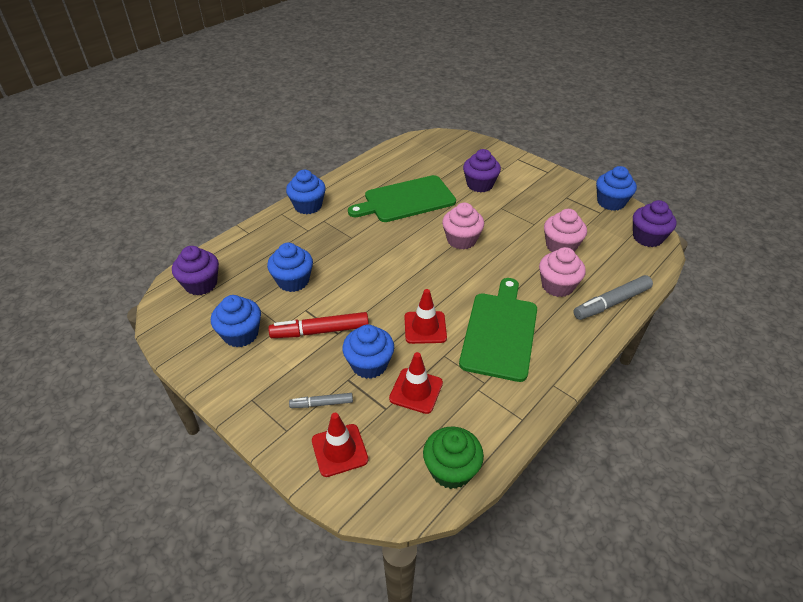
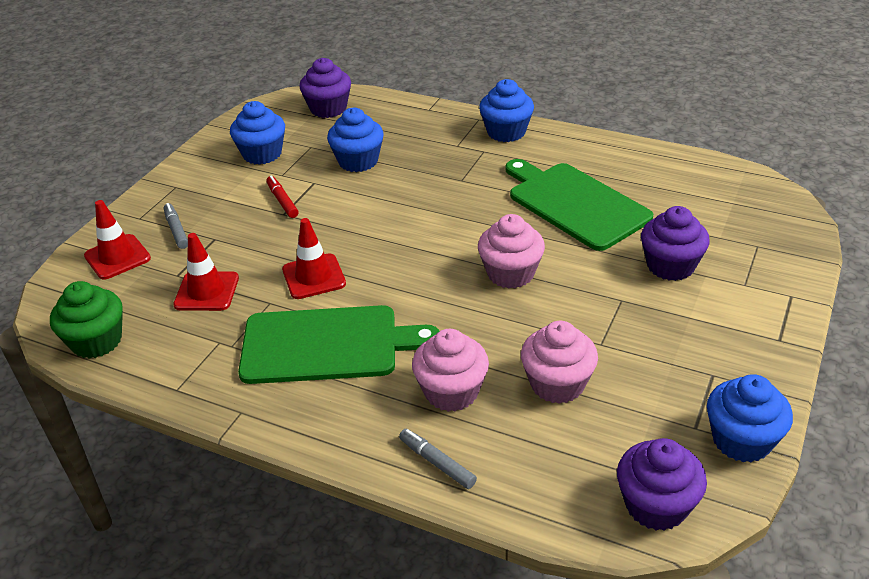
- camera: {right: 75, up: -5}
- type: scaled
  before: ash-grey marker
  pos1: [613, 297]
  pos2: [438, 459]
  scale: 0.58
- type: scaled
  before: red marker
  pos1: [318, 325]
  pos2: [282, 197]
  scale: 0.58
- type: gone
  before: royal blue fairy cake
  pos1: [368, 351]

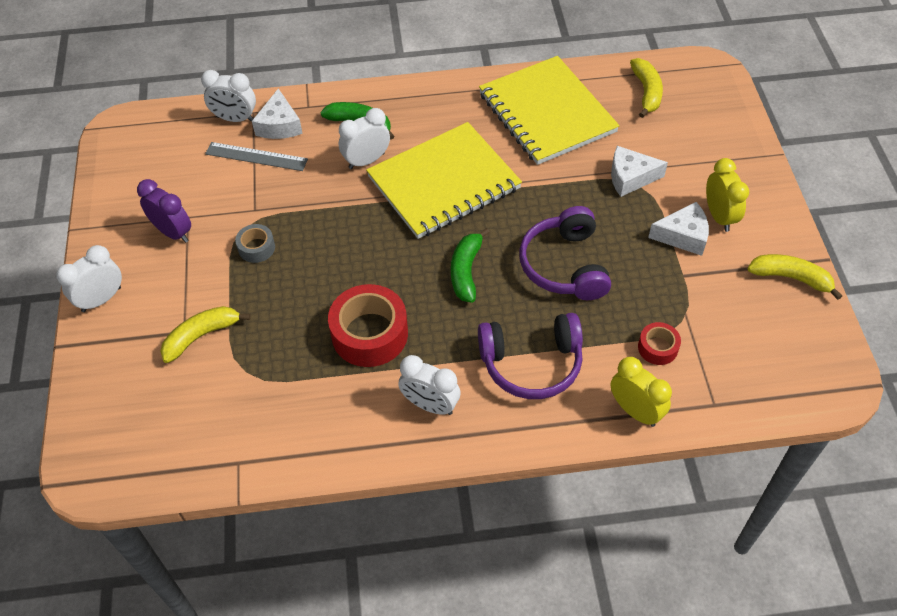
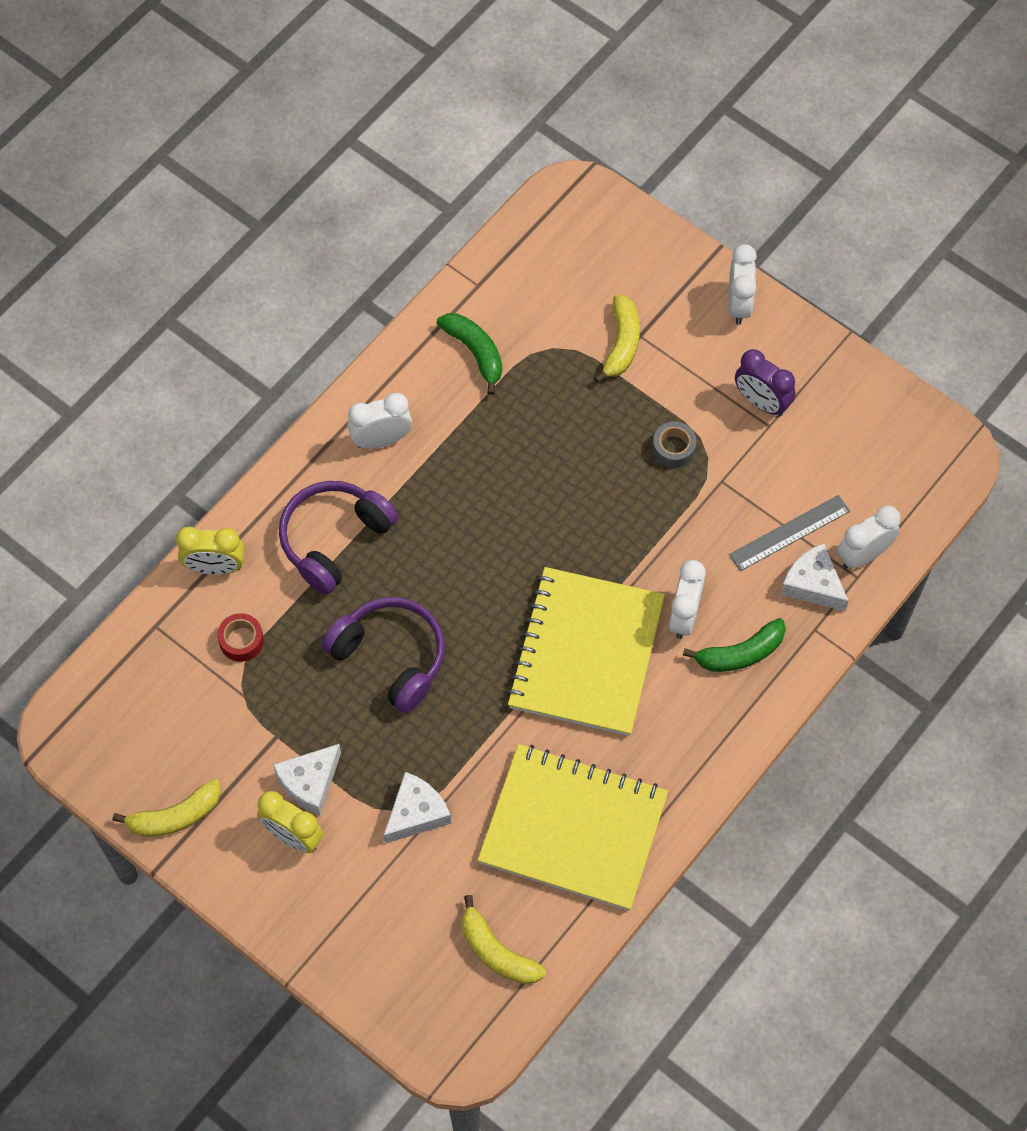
- camera: {right: 135, up: 10}
- type: rotated
  before: violet clock
  pos1: [164, 211]
  pos2: [765, 382]
  turn: 45
- type: shifted
  before: emerald banana
  pos1: [470, 265]
  pos2: [469, 354]
- type: gone
  before: red tape
  pos1: [368, 325]

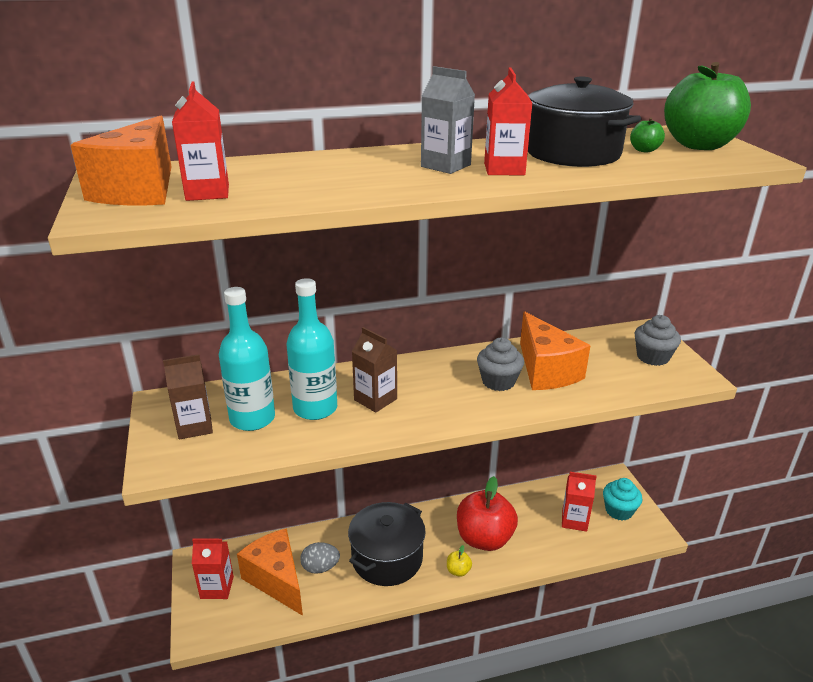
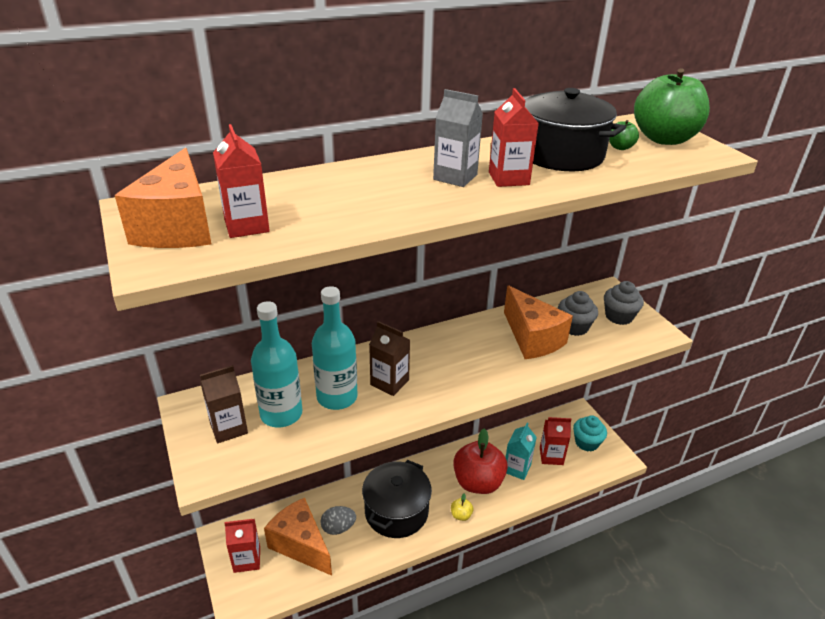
- camera: {right: -10, up: 5}
- type: shifted
  before: ash-grey fairy cake
  pos1: [500, 364]
  pos2: [578, 313]
- type: new
  after: aqua juice carton
  pos2: [521, 451]

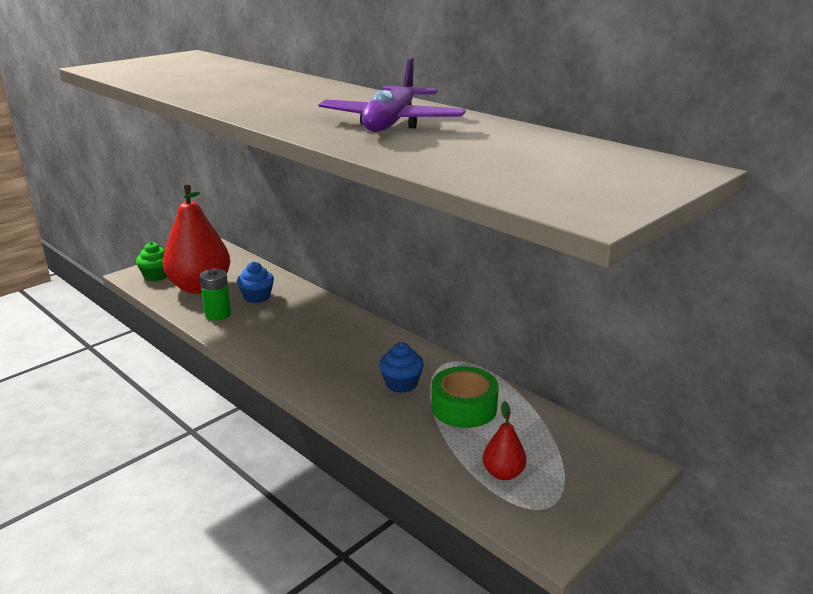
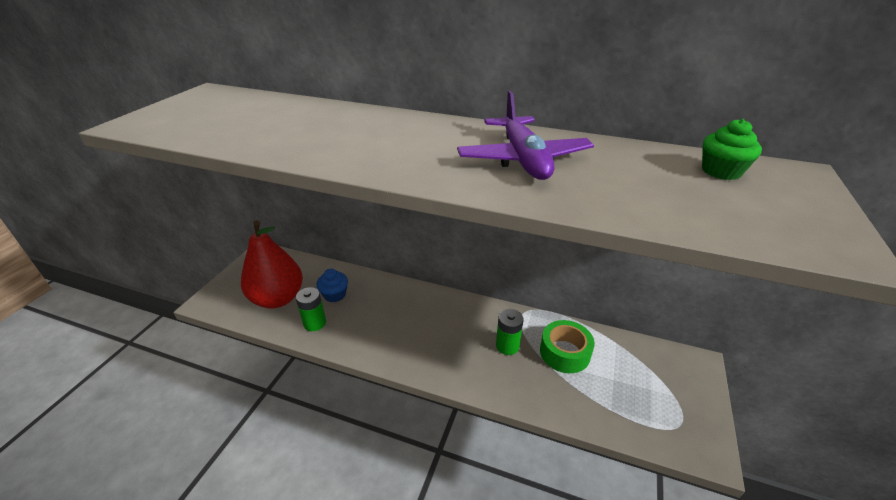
- camera: {right: -25, up: 10}
- type: shifted
  before: emerald fairy cake
  pos1: [151, 261]
  pos2: [732, 149]
- type: swapped
  before: royal blue fairy cake
  after: emerald AA battery
  pos1: [401, 368]
  pos2: [510, 332]
- type: gone
  before: red toy pear
  pos1: [504, 440]

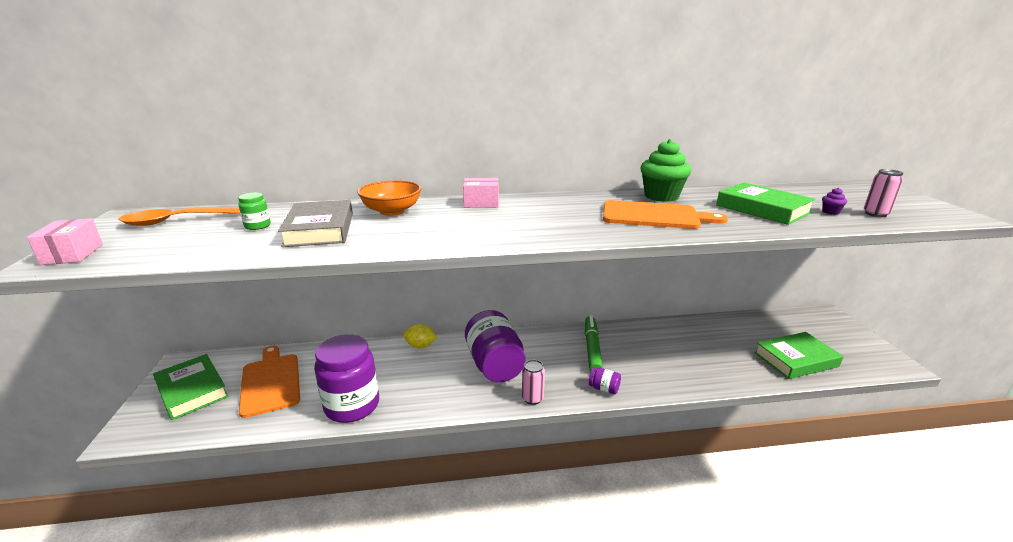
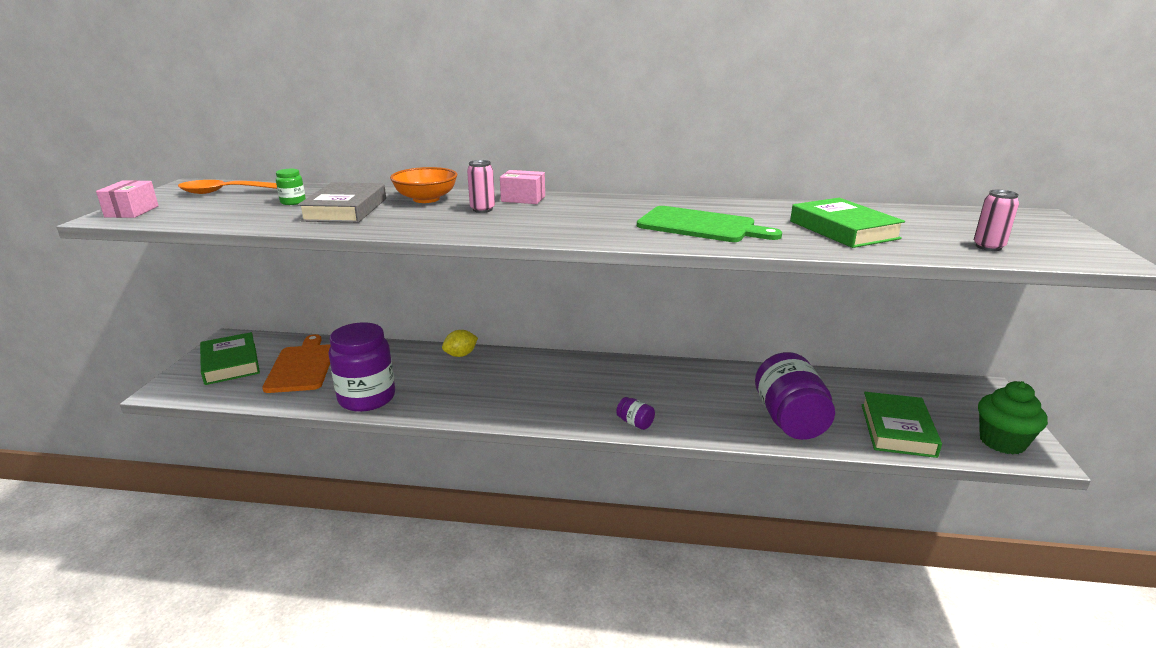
- camera: {right: 15, up: 0}
- type: shifted
  before: emerald fairy cake
  pos1: [666, 170]
  pos2: [1013, 418]
- type: gone
  before: violet fairy cake
  pos1: [834, 201]
- type: repainted
  before: orange cutting board
  after: emerald cutting board
  pos1: [665, 214]
  pos2: [709, 224]
- type: shifted
  before: violet jar
  pos1: [495, 346]
  pos2: [795, 396]
- type: gone
  before: emerald marker
  pos1: [594, 344]
- type: rotated
  before: yellow citrus fruit
  pos1: [420, 336]
  pos2: [460, 343]
  turn: -60
- type: rotated
  before: emerald hardback
  pos1: [798, 355]
  pos2: [901, 425]
  turn: -75
- type: shifted
  before: rose-pink can
  pos1: [533, 382]
  pos2: [481, 186]

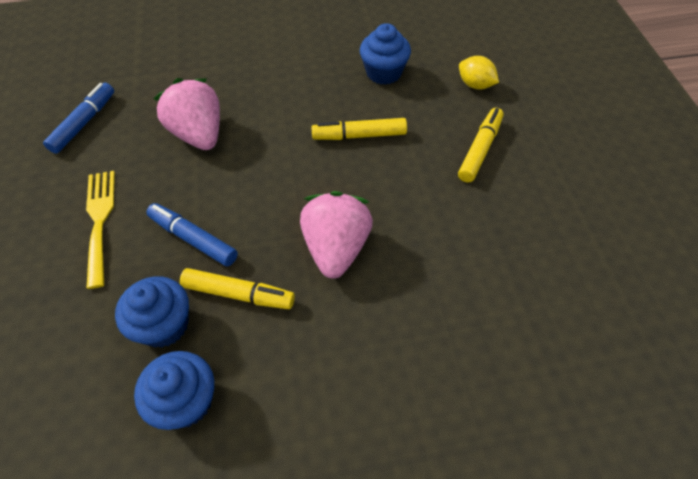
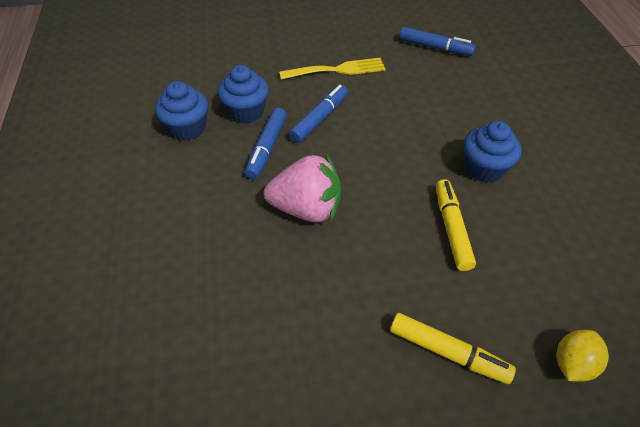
- camera: {right: 90, up: -5}
- type: shifted
  before: royal blue fairy cake
  pos1: [385, 54]
  pos2: [493, 152]
- type: gone
  before: rose-pink berry
  pos1: [186, 114]
- type: repainted
  before: yellow marker
  after: royal blue marker
  pos1: [237, 288]
  pos2: [266, 143]

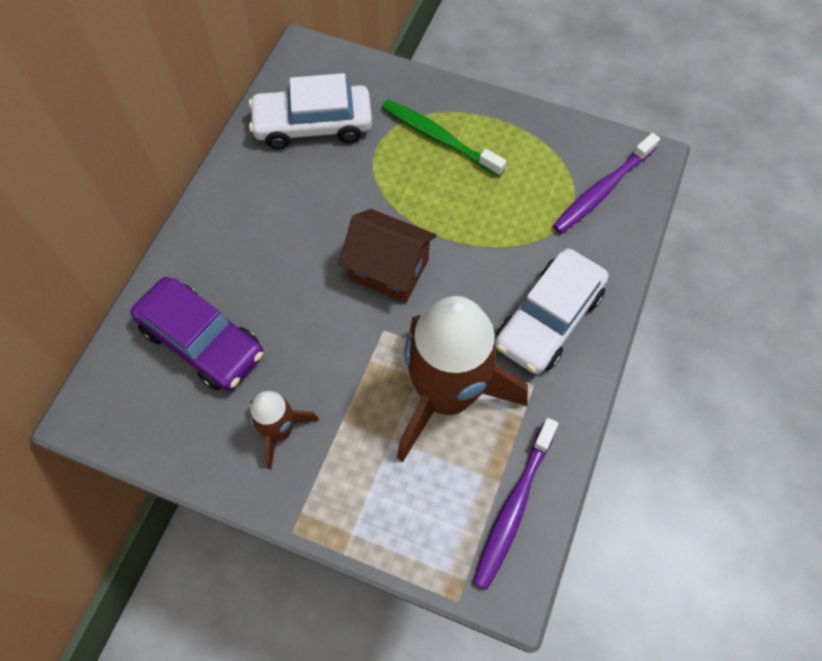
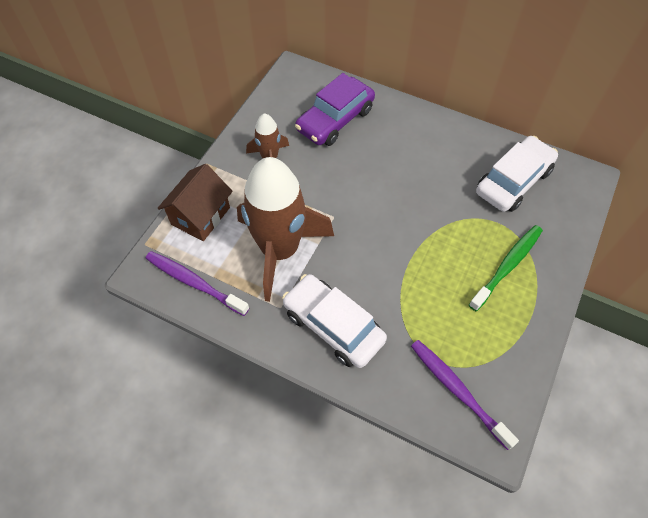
- camera: {right: 95, up: -5}
- type: rotated
  before: white automobile
  pos1: [310, 111]
  pos2: [517, 174]
  turn: 45
- type: shifted
  before: brown cottage
  pos1: [388, 256]
  pos2: [195, 202]

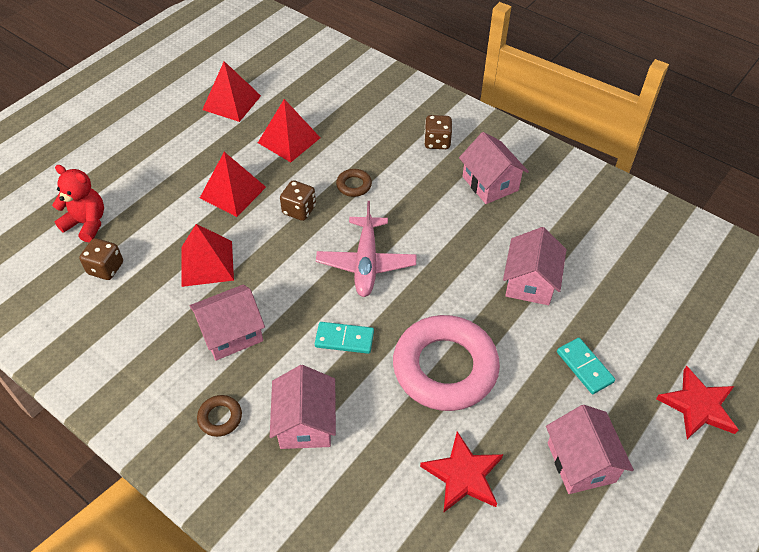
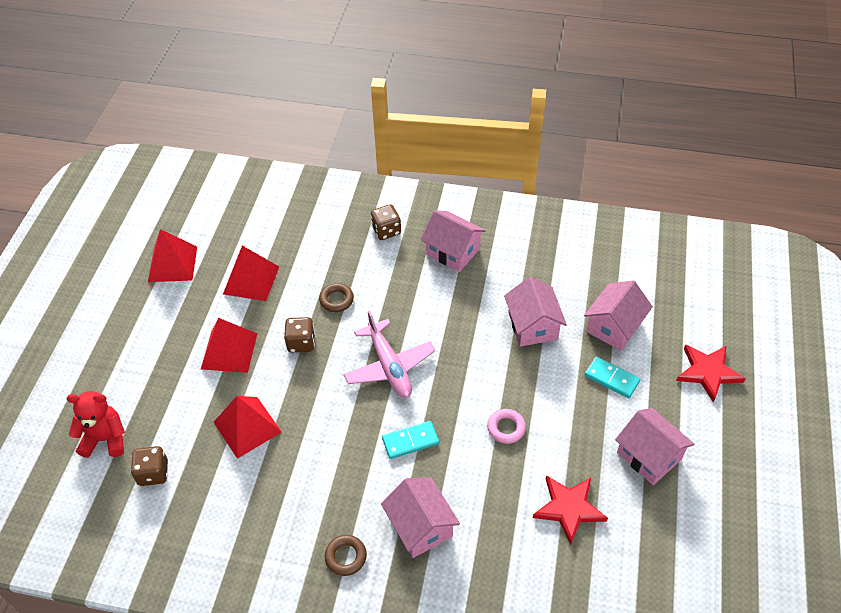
- camera: {right: -25, up: 0}
- type: shifted
  before: rose-pink cottage
  pos1: [227, 322]
  pos2: [618, 315]
- type: scaled
  before: rose-pink hoop
  pos1: [446, 363]
  pos2: [506, 426]
  scale: 0.4

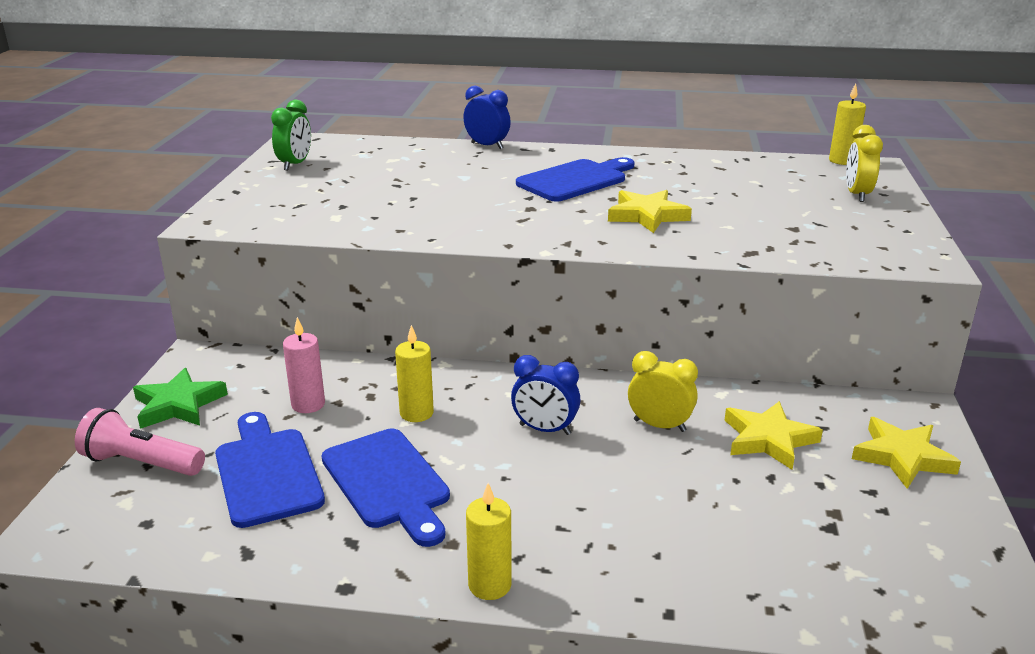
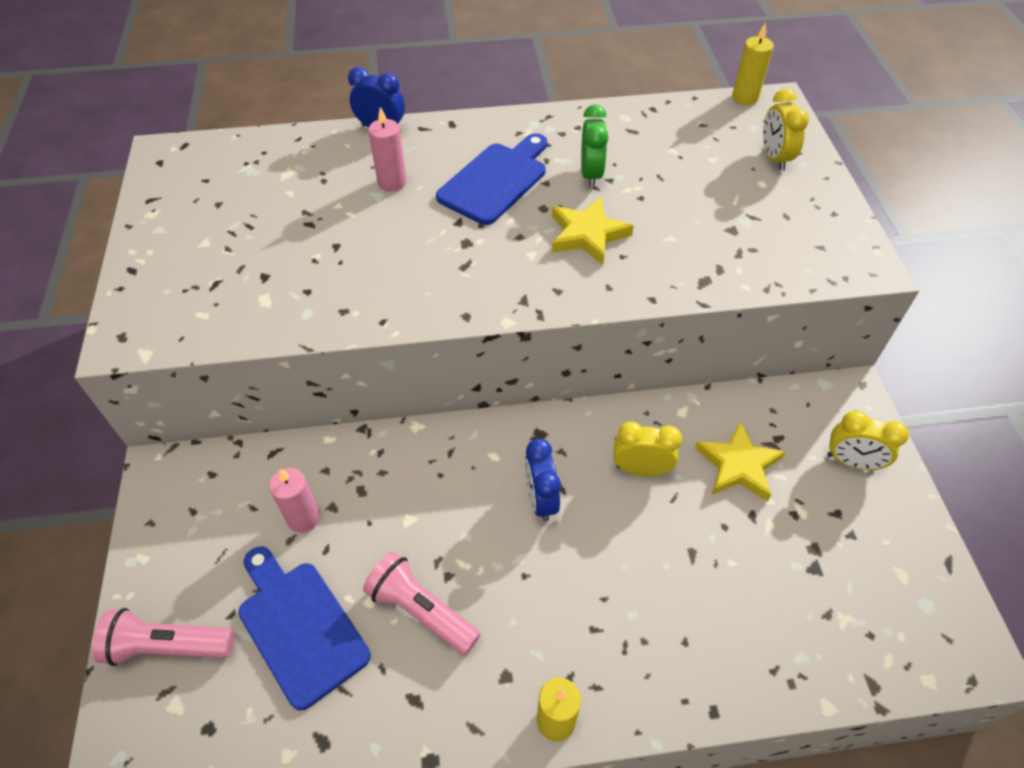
- camera: {right: -15, up: 25}
- type: shifted
  before: emerald clock
  pos1: [291, 135]
  pos2: [595, 146]
- type: gone
  before: yellow pillar candle
  pos1: [414, 373]
- type: rotated
  before: royal blue clock
  pos1: [546, 395]
  pos2: [543, 480]
  turn: 75
- type: gone
  before: emerald five-pointed star
  pos1: [180, 398]
- type: swapped
  before: yellow five-pointed star
  after: yellow clock
  pos1: [906, 453]
  pos2: [868, 440]
- type: swapped
  before: royal blue cutting board
  after: rose-pink pocket torch
  pos1: [385, 488]
  pos2: [421, 603]
- type: new
  after: rose-pink pillar candle
  pos2: [387, 149]

